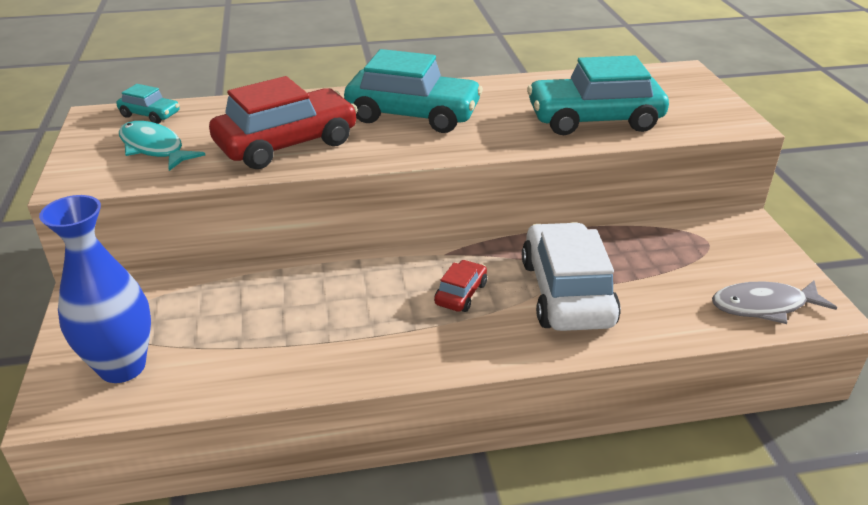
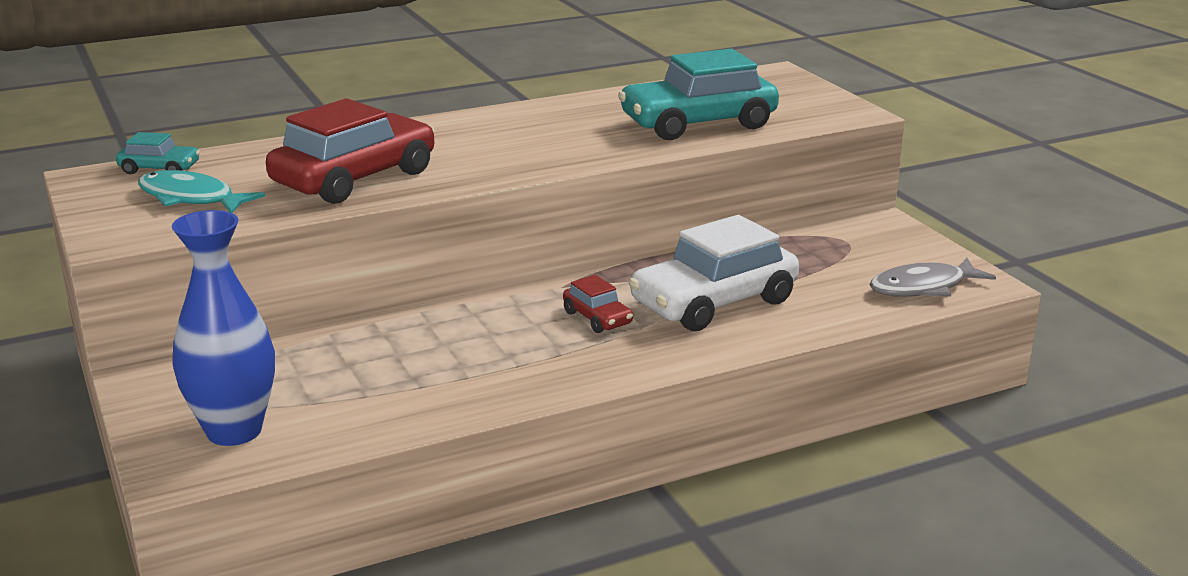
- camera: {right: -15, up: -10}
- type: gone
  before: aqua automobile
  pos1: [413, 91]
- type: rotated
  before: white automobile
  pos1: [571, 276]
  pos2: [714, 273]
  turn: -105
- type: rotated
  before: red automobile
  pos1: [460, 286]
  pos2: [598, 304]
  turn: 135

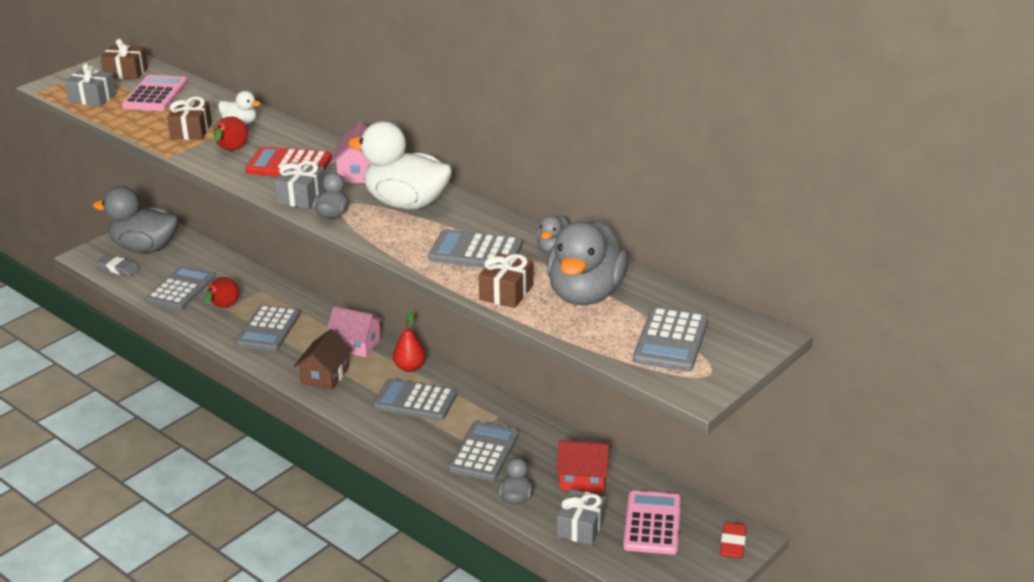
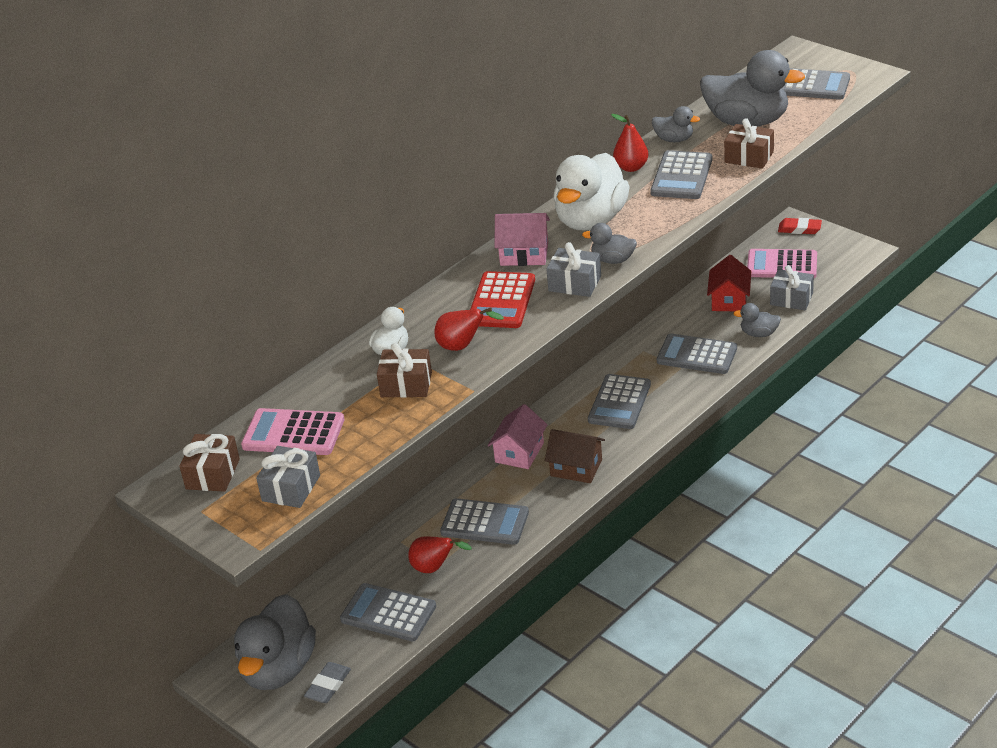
- camera: {right: -85, up: 5}
- type: shifted
  before: red toy pear
  pos1: [409, 342]
  pos2: [630, 143]

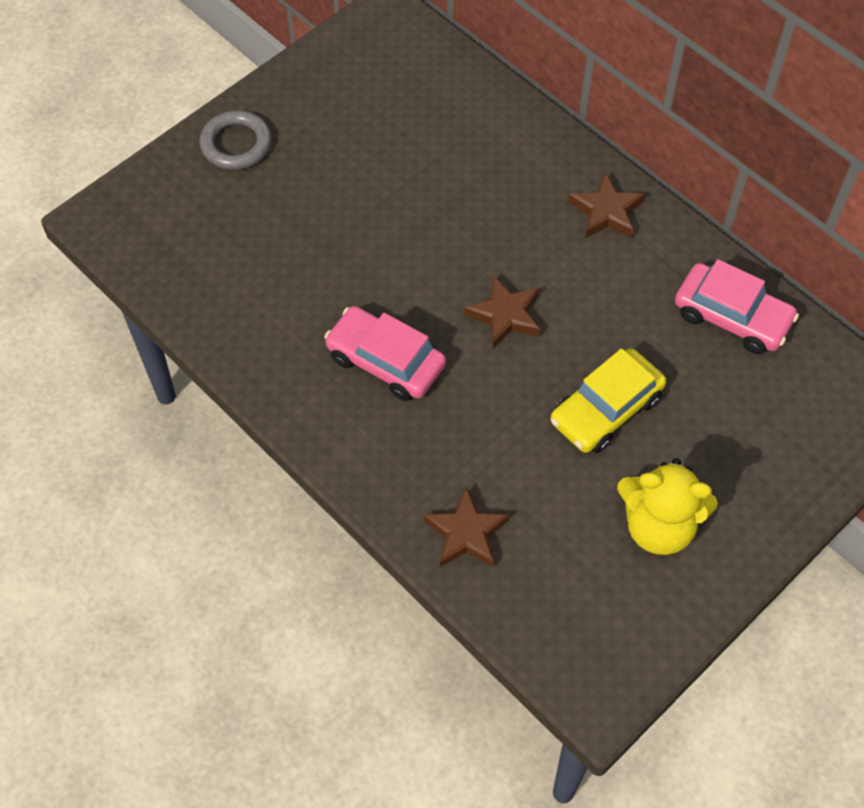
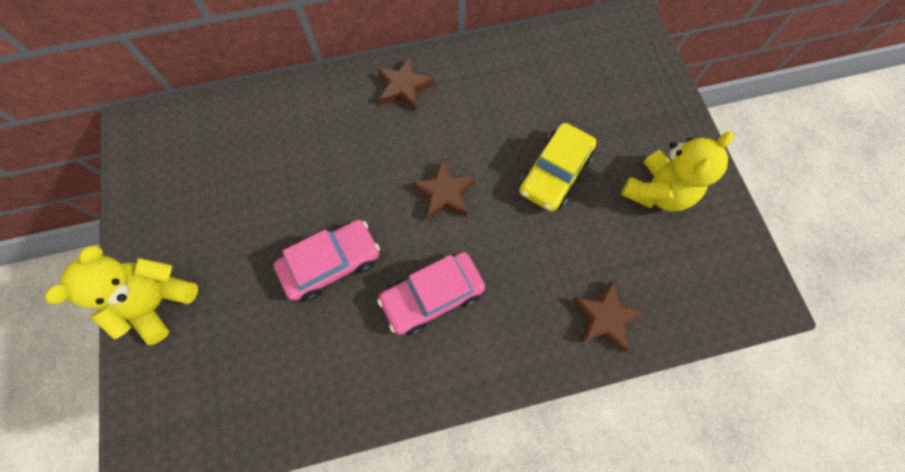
- camera: {right: -60, up: 10}
- type: swapped
  before: ash-grey hoop
  after: yellow teddy
  pos1: [235, 140]
  pos2: [121, 295]
- type: shifted
  before: rose-pink automobile
  pos1: [737, 306]
  pos2: [327, 261]
- type: rotated
  before: yellow automobile
  pos1: [608, 400]
  pos2: [558, 167]
  turn: 45

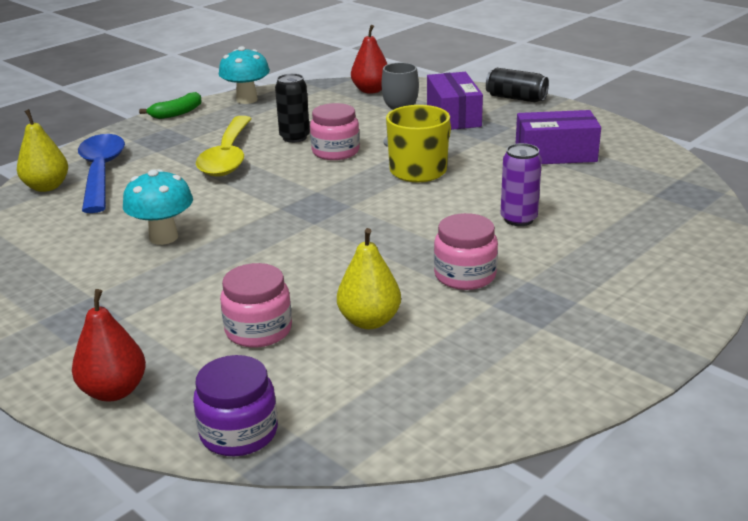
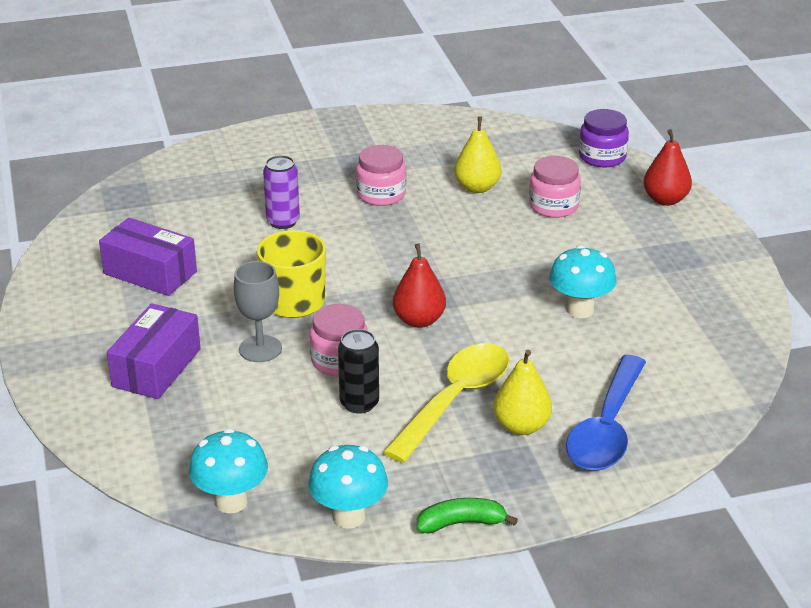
- camera: {right: -150, up: 5}
- type: shifted
  before: red toy pear
  pos1: [369, 59]
  pos2: [419, 286]
- type: gone
  before: black can
  pos1: [517, 85]
- type: shifted
  before: yellow toy pear
  pos1: [42, 150]
  pos2: [522, 392]
- type: new
  after: aqua toadstool
  pos2: [228, 471]

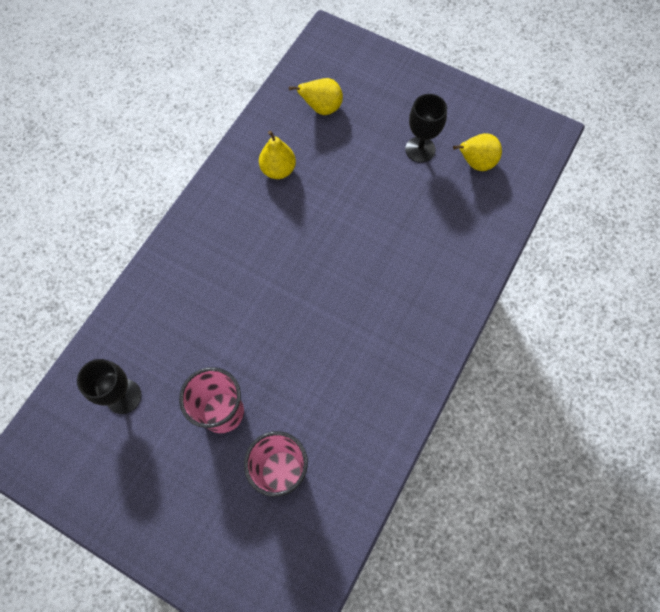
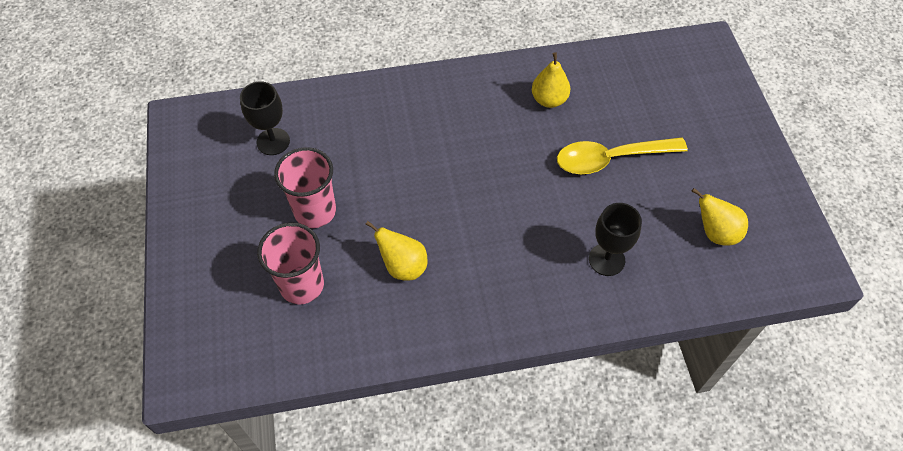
- camera: {right: 50, up: -10}
- type: shifted
  before: yellow toy pear
  pos1: [316, 96]
  pos2: [396, 251]
- type: shifted
  before: black wine glass
  pos1: [426, 128]
  pos2: [615, 239]
- type: new
  after: yellow spoon
  pos2: [622, 155]

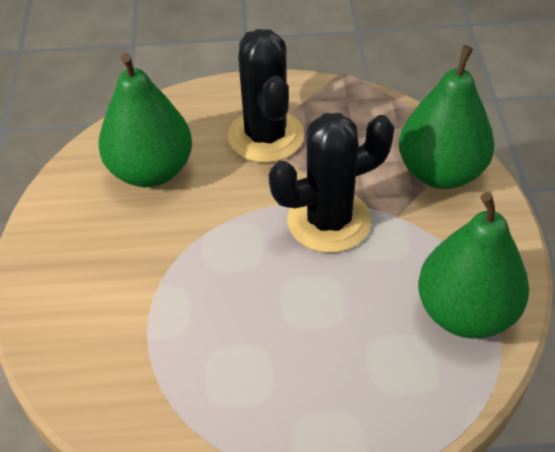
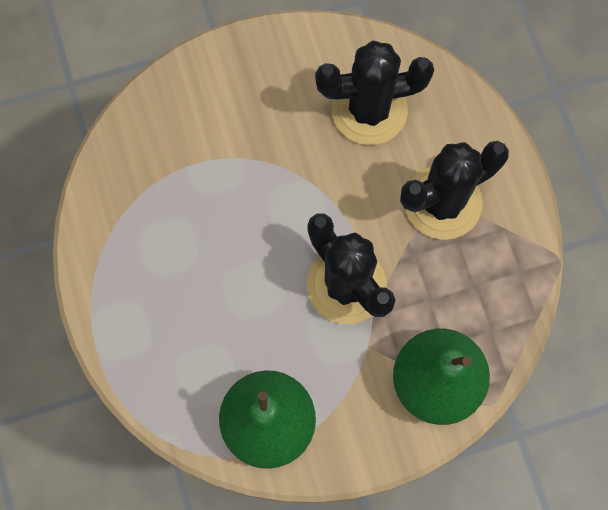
- camera: {right: 75, up: 25}
- type: swapped
  before: emerald toy pear
  after: black prickly plant
  pos1: [145, 120]
  pos2: [374, 92]

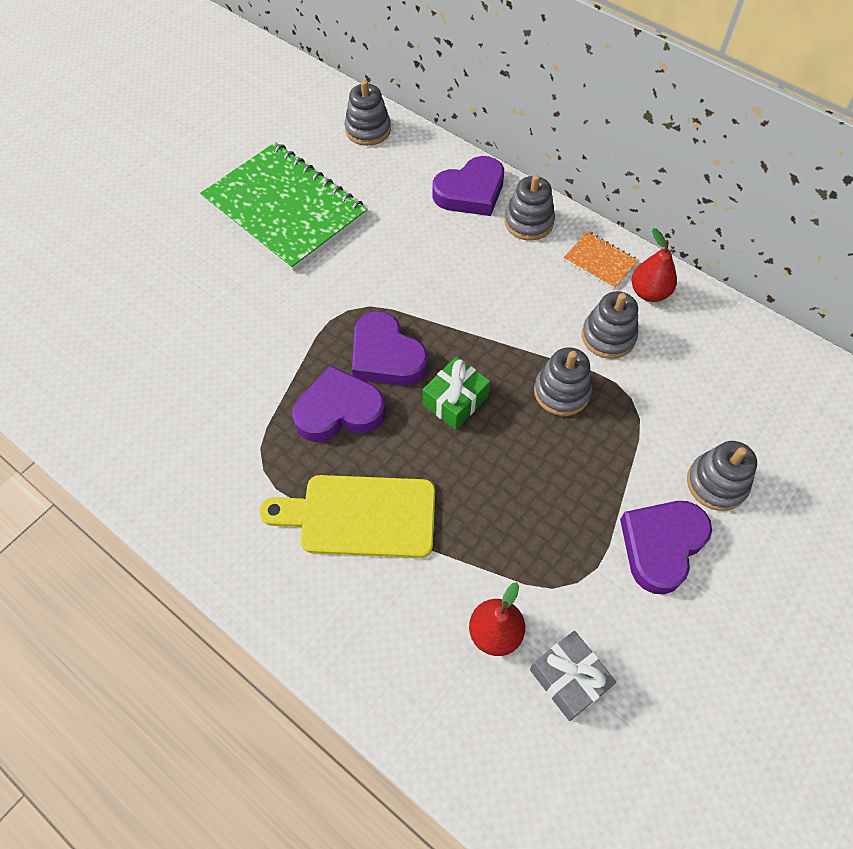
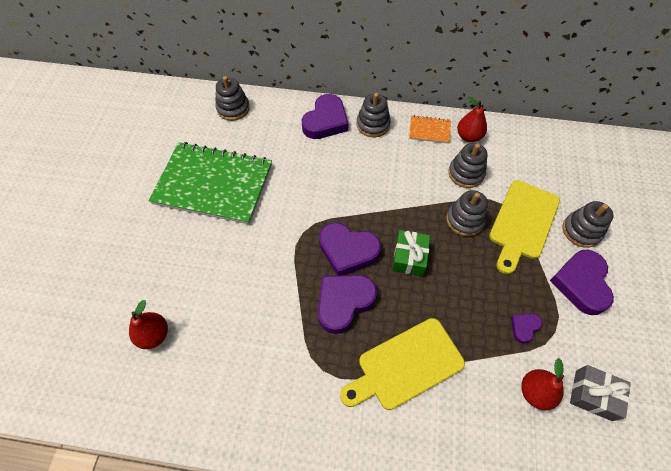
- camera: {right: -30, up: 0}
- type: new
  after: yellow cutting board
  pos2: [524, 227]
- type: new
  after: red toy pear
  pos2: [148, 324]
- type: new
  after: violet love heart
  pos2: [526, 328]

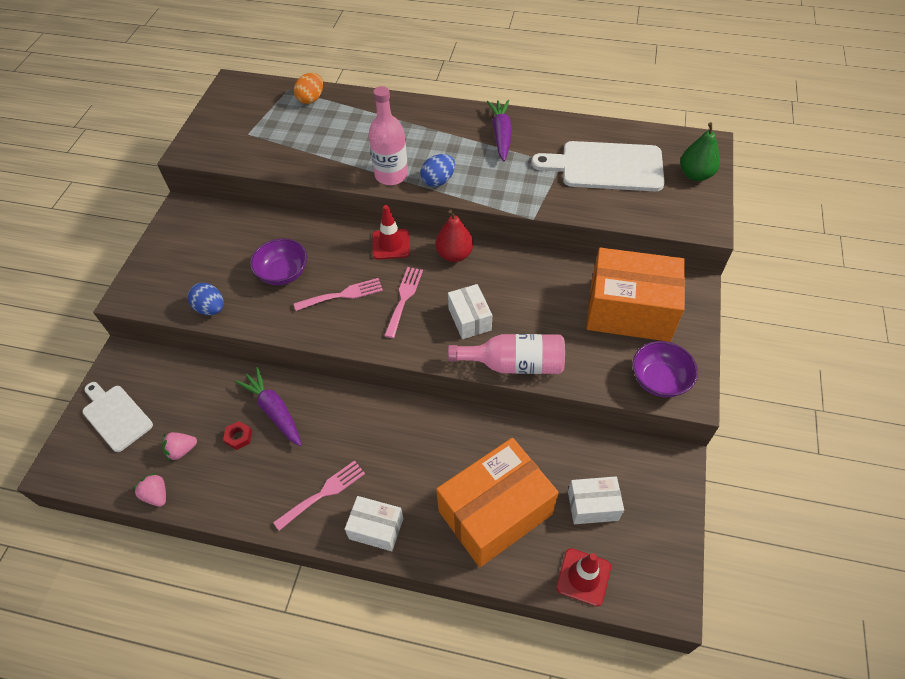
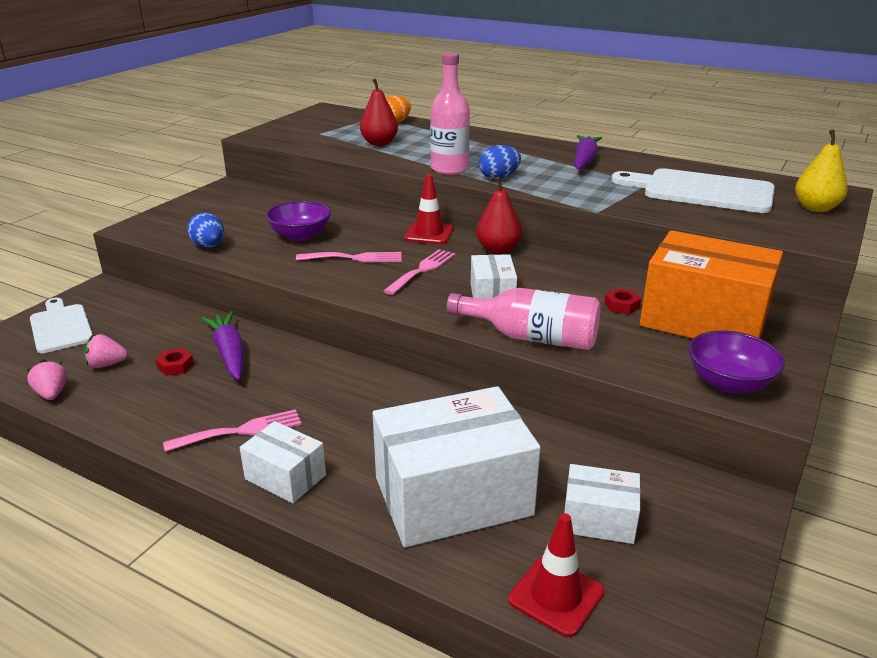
- camera: {right: 15, up: -25}
- type: repainted
  before: emerald toy pear
  after: yellow toy pear
  pos1: [700, 151]
  pos2: [821, 170]
- type: repainted
  before: orange box
  after: white box
  pos1: [497, 502]
  pos2: [457, 466]
- type: new
  after: red toy pear
  pos2: [379, 112]
- type: new
  after: red nut
  pos2: [622, 301]

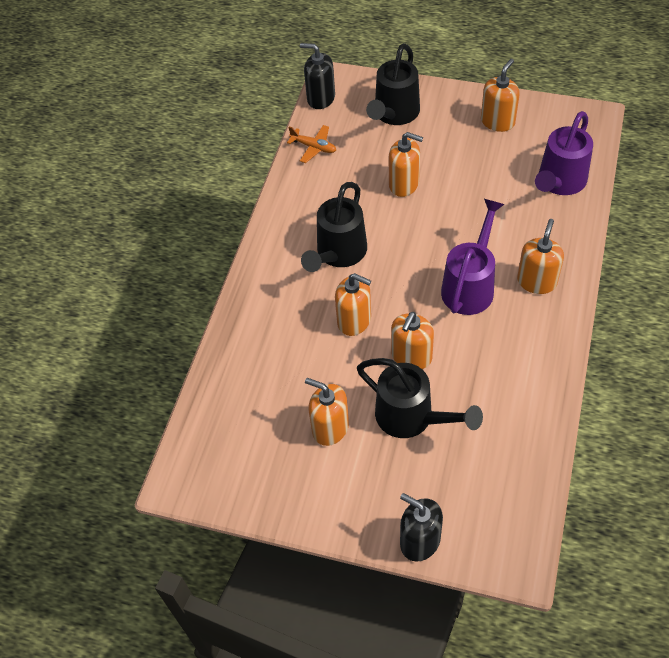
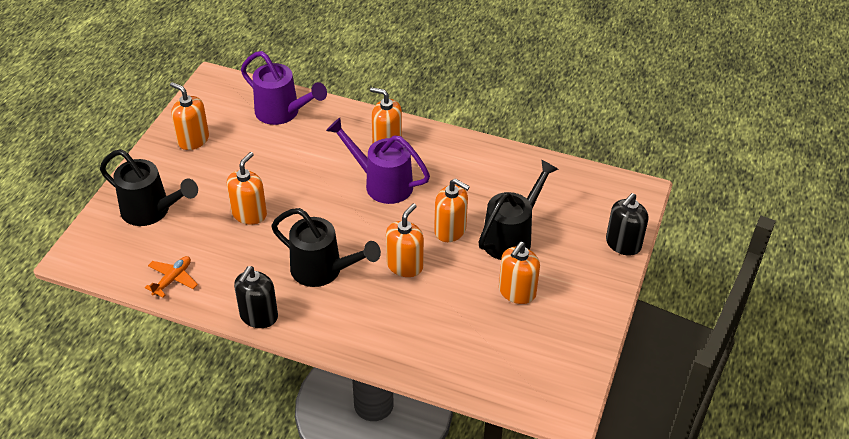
- camera: {right: -90, up: -10}
- type: shifted
  before: black soap pump
  pos1: [317, 76]
  pos2: [256, 297]

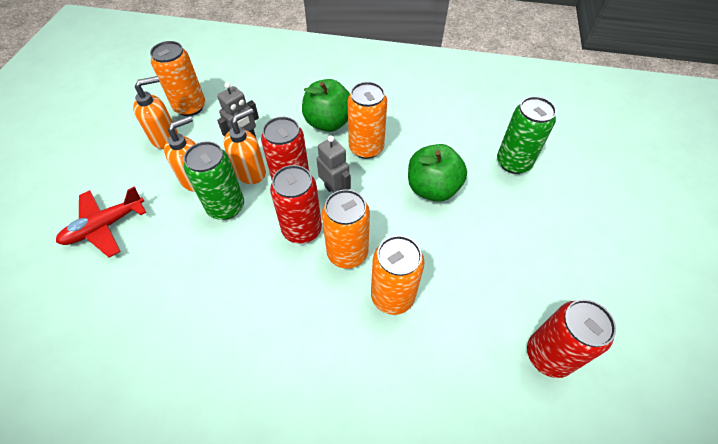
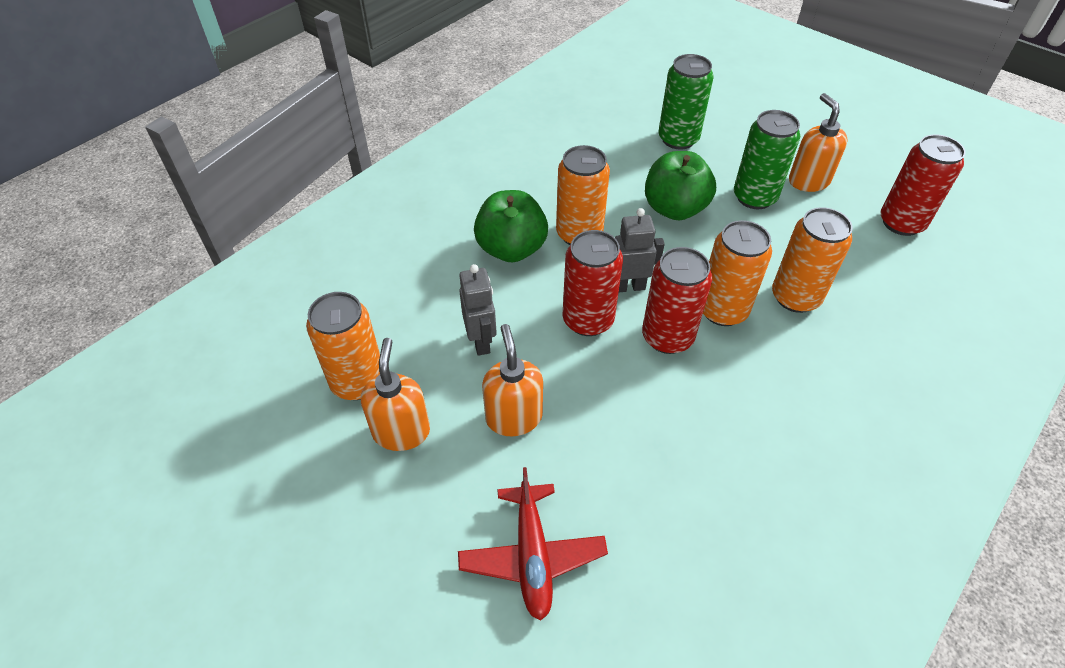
- camera: {right: -60, up: -5}
- type: shifted
  before: orange soap pump
  pos1: [245, 146]
  pos2: [818, 142]
- type: shifted
  before: emerald can
  pos1: [214, 180]
  pos2: [767, 159]

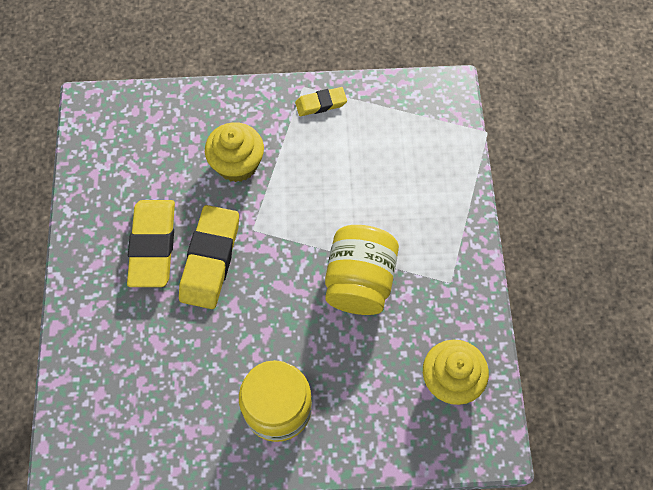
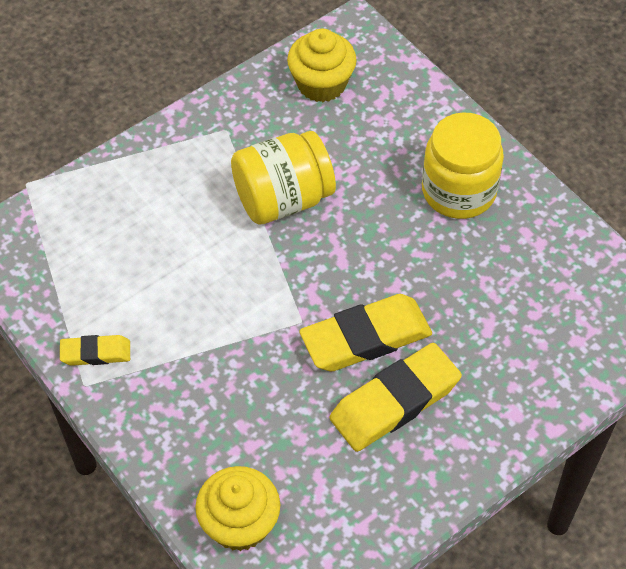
- camera: {right: -125, up: -10}
- type: rotated
  before: yellow eraser
  pos1: [321, 101]
  pos2: [95, 350]
  turn: -45
- type: shifted
  before: yellow fairy cake
  pos1: [234, 152]
  pos2: [237, 508]

